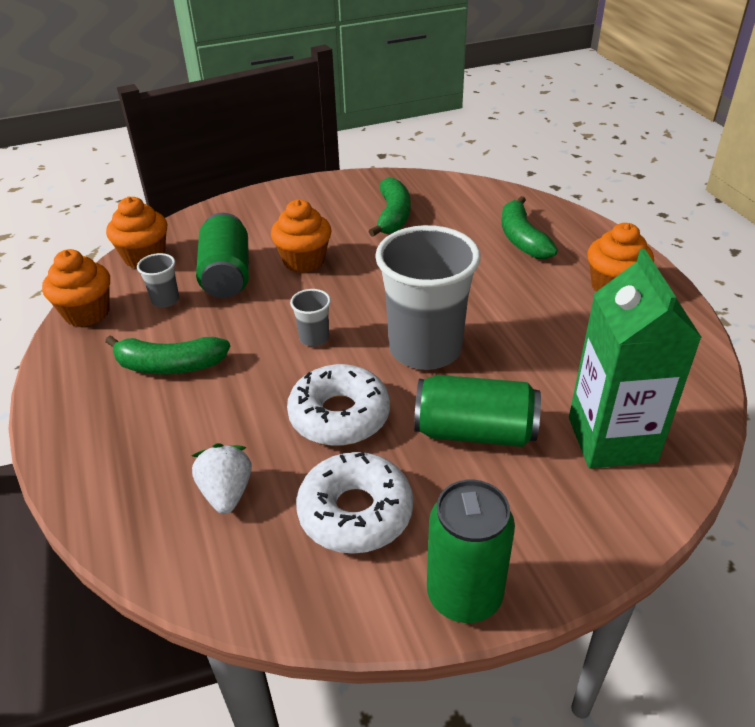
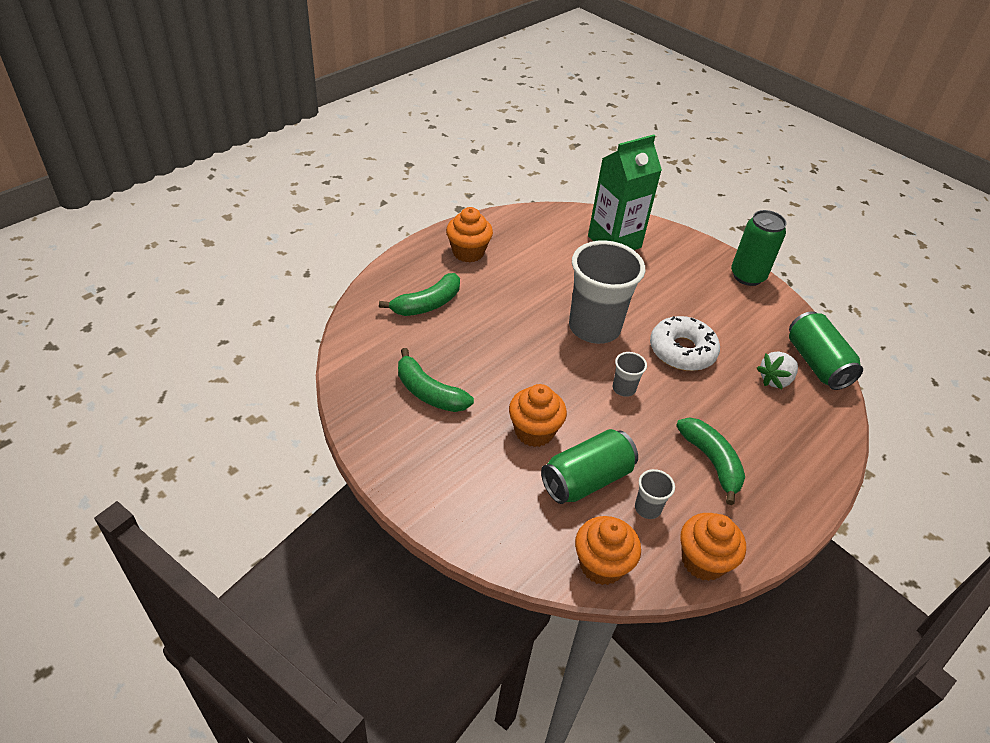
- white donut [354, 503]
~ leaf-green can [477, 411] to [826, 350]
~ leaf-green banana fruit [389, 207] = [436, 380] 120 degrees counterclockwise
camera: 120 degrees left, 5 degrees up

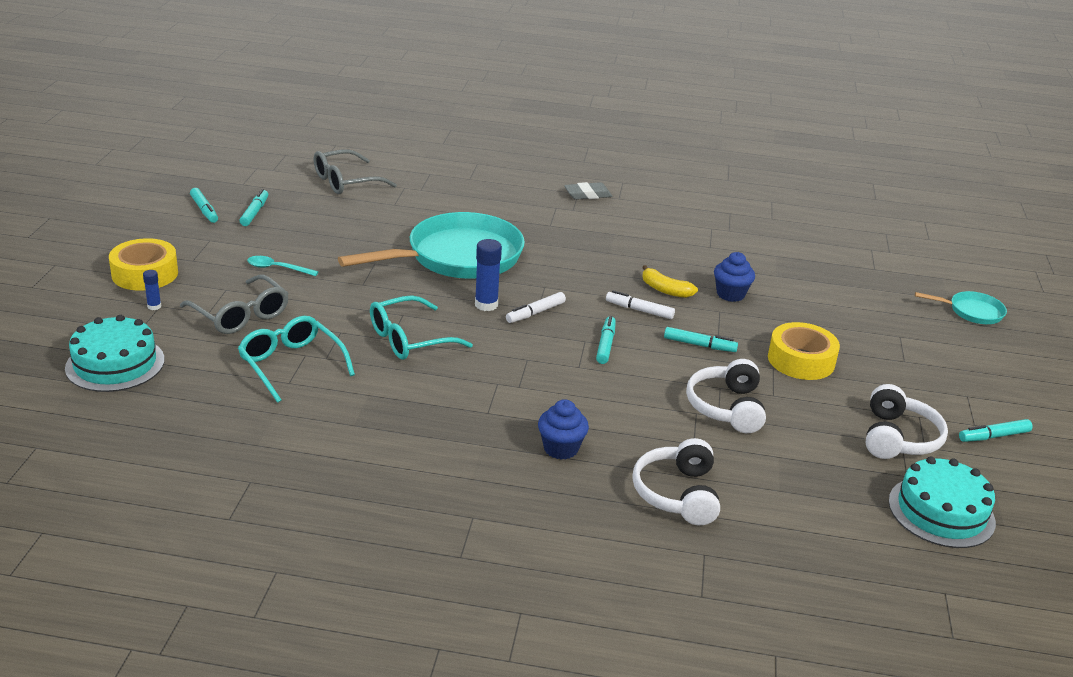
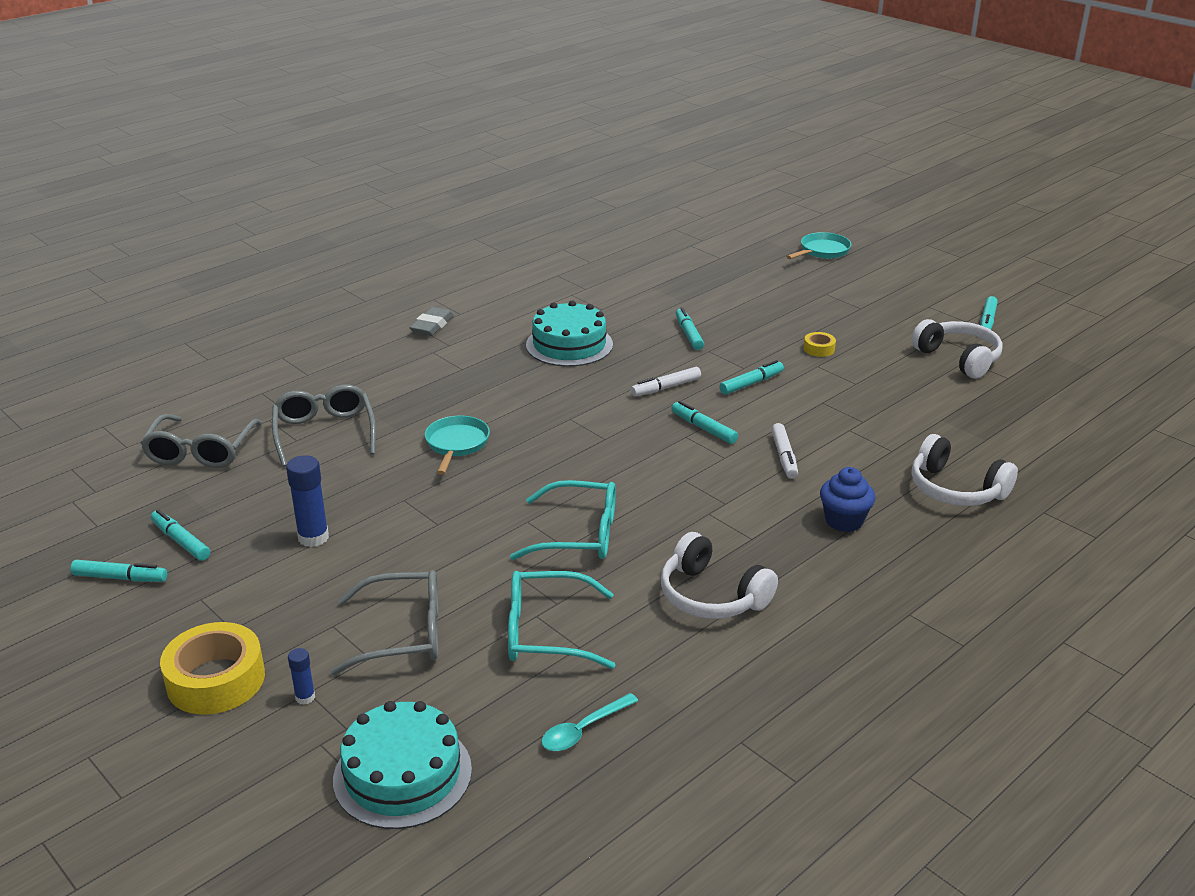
- bright yellow banana fruit [670, 281]
+ gray spectacles [324, 426]
~ teal tablespoon [283, 266] to [590, 722]
~ royal blue glue [488, 275] to [307, 501]
~ white felt pen [536, 307] to [784, 451]
~ white over-ear headphones [726, 396] to [719, 575]
~ teal gateau [942, 502] to [569, 334]
~ royal blue fairy cake [734, 277] to teal felt pen [690, 328]
~ teal spectacles [421, 327] = [563, 520] 90 degrees counterclockwise
~ teal pan [431, 245] = [457, 445] x0.46
~ bright yellow sticky tape [804, 351] = [820, 344] x0.47
camera: 50 degrees left, 0 degrees up

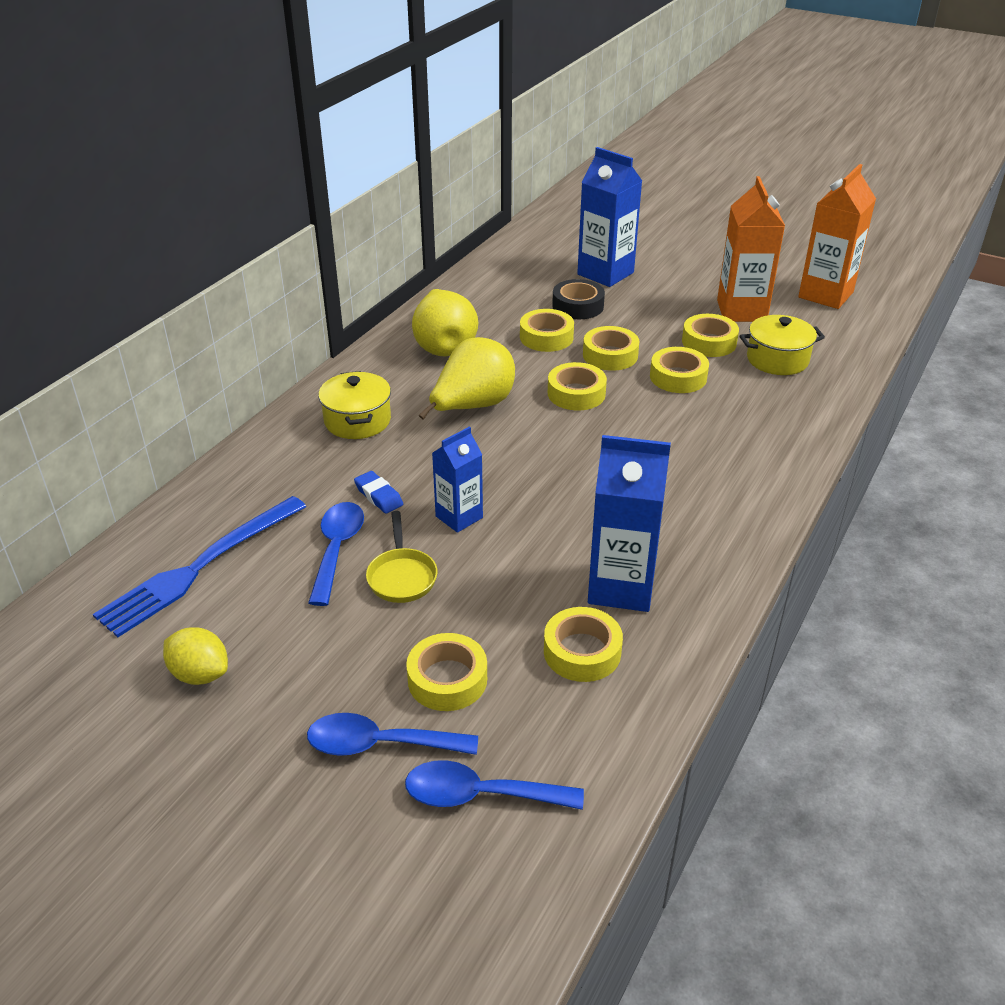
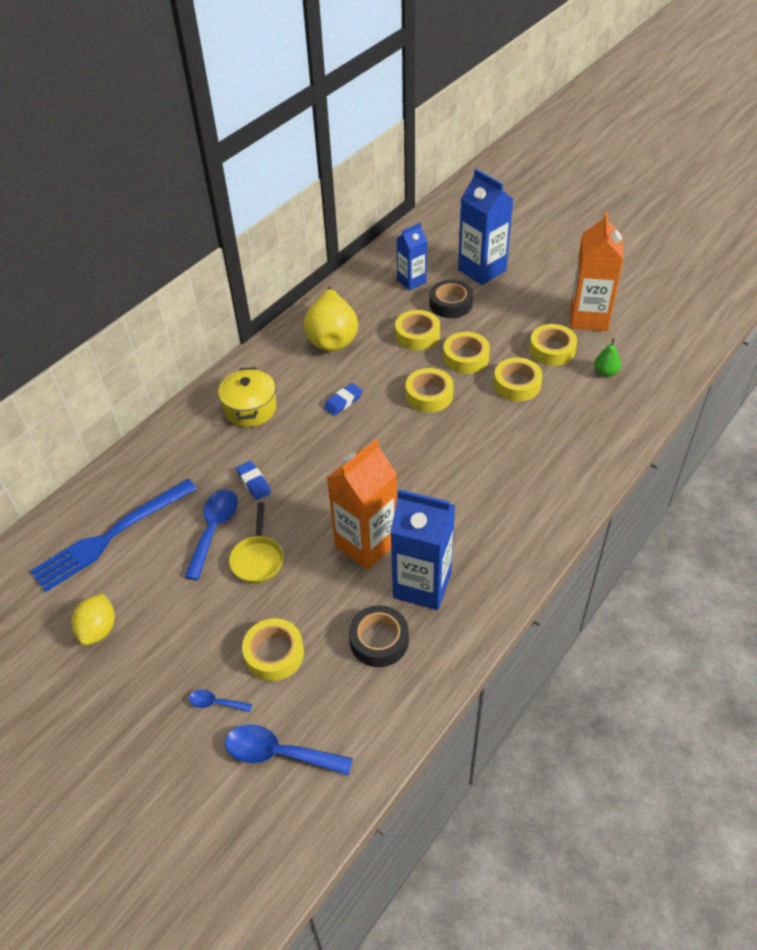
~ royal blue juice carton [457, 479] to [411, 257]
~ orange juice carton [837, 236] to [362, 504]
~ bright yellow pear fruit [467, 378] to royal blue eraser [343, 399]
~ bright yellow cooking pot [782, 345] to leaf-green pear fruit [607, 357]
~ bright yellow sticky tape [583, 644] to black sticky tape [379, 636]
~ bright yellow toy lemon [195, 656] = [93, 619] 60 degrees clockwise
~ royal blue tablespoon [392, 734] = [220, 701] x0.52
camera: 10 degrees right, 10 degrees up

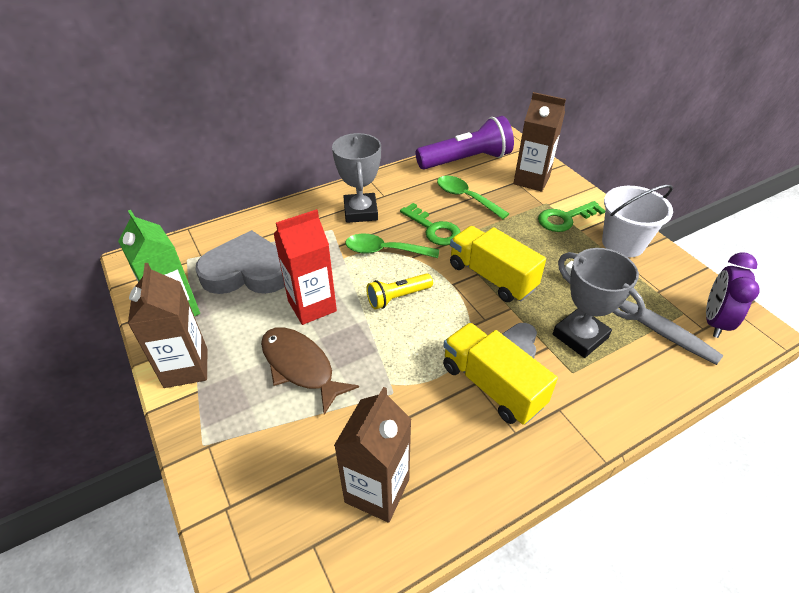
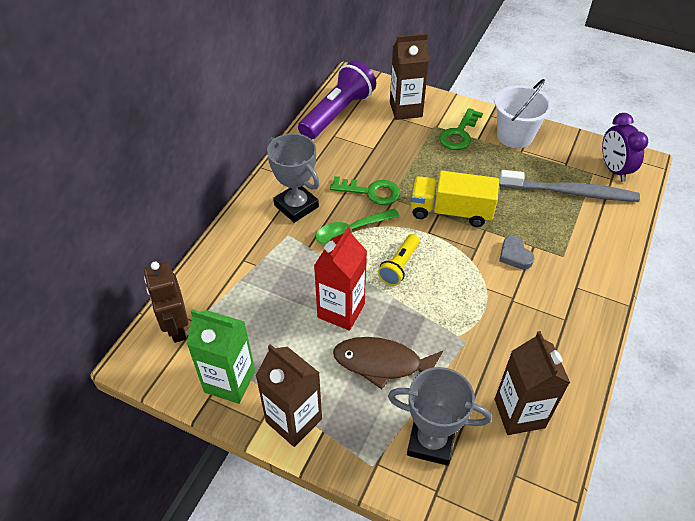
- gray love heart [240, 262]
- leaf-green tablespoon [473, 197]
- bright yellow truck [500, 374]
+ brown robot figure [166, 302]
~ gray trophy [599, 303] to [439, 416]
camera: 35 degrees left, 5 degrees up

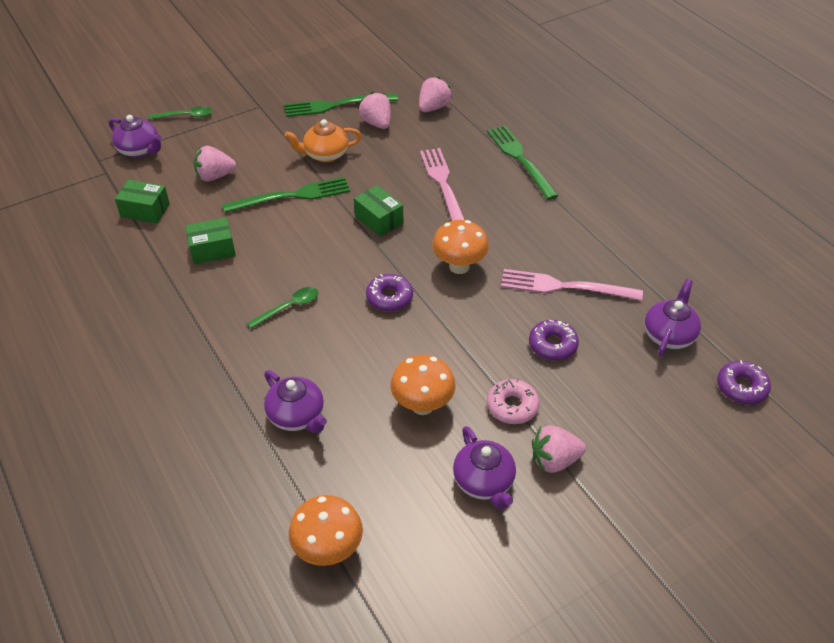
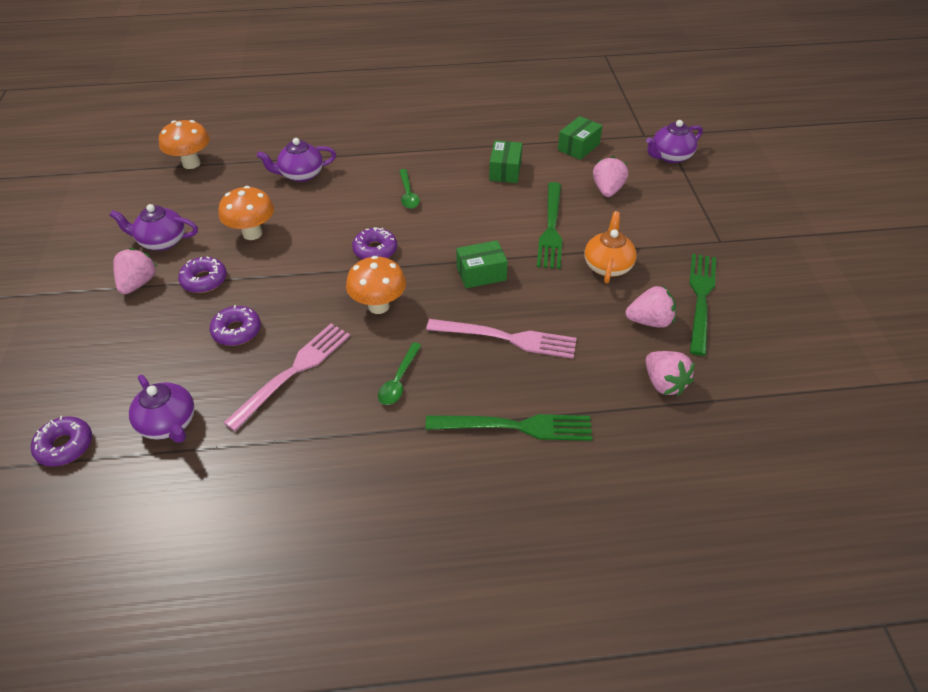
~ leaf-green tablespoon [180, 113] to [400, 373]
~ pink donut [513, 401] to royal purple donut [202, 275]
camera: 115 degrees right, 0 degrees up

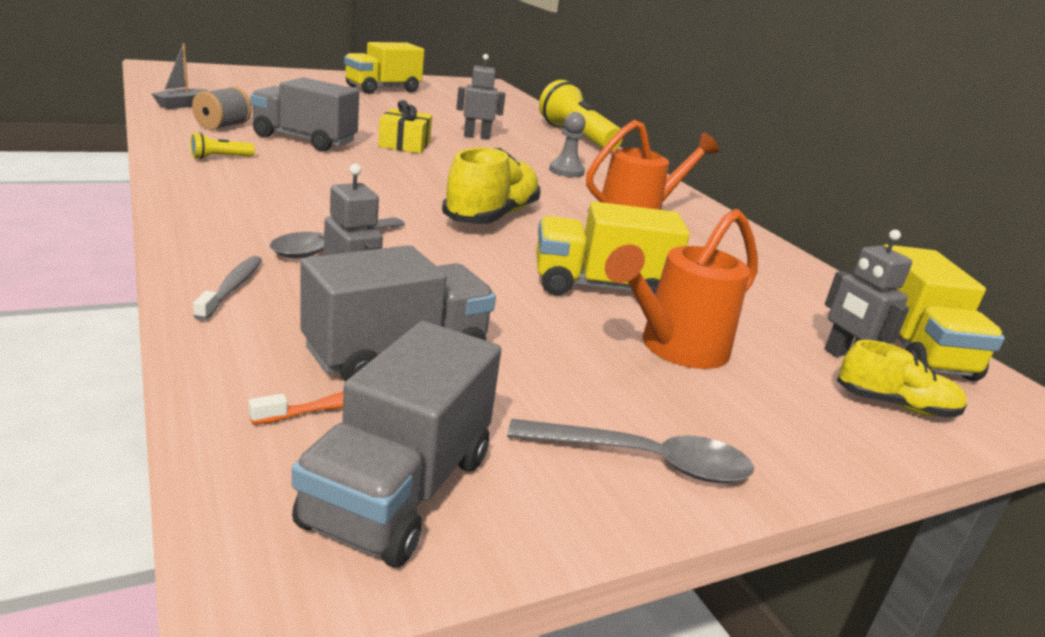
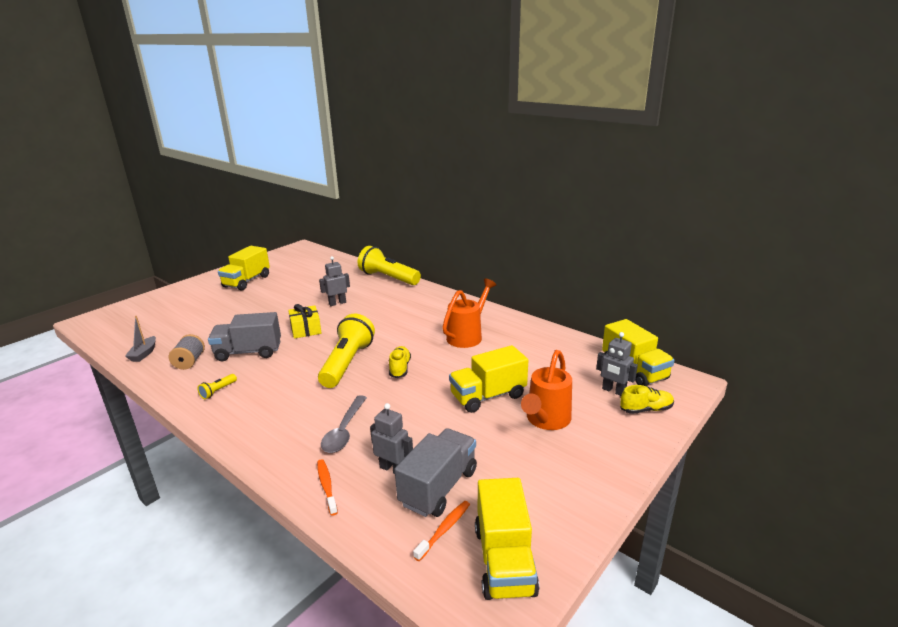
- gray tablespoon [630, 451]
- gray chess pawn [567, 144]
+ bright yellow torch [346, 351]
~ gray dental brush [227, 288] to orange dental brush [327, 487]
~ gray truck [396, 444] to bright yellow truck [507, 539]
~ bright yellow sneaker [491, 186] = [400, 362] x0.58
camera: 20 degrees left, 0 degrees up

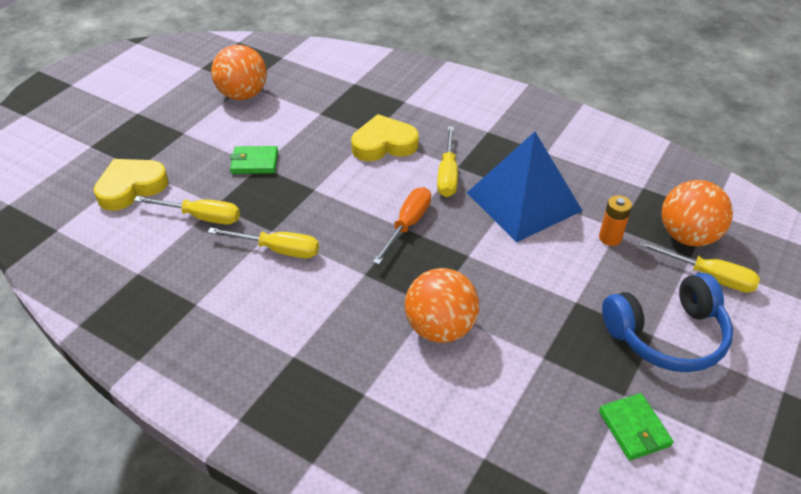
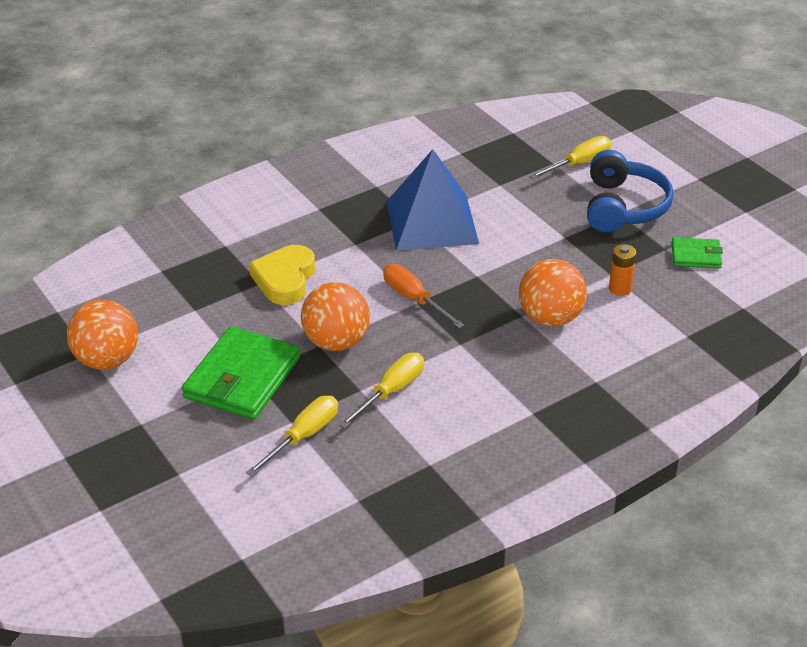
- bright yellow love heart [131, 185]
- bright yellow screwdriver [447, 161]
~ orange battery [615, 220] to [622, 270]
~ orange play ball [697, 213] to [335, 316]
~ leaf-green card wallet [254, 160] = [241, 373] x1.92
camera: 65 degrees left, 5 degrees down

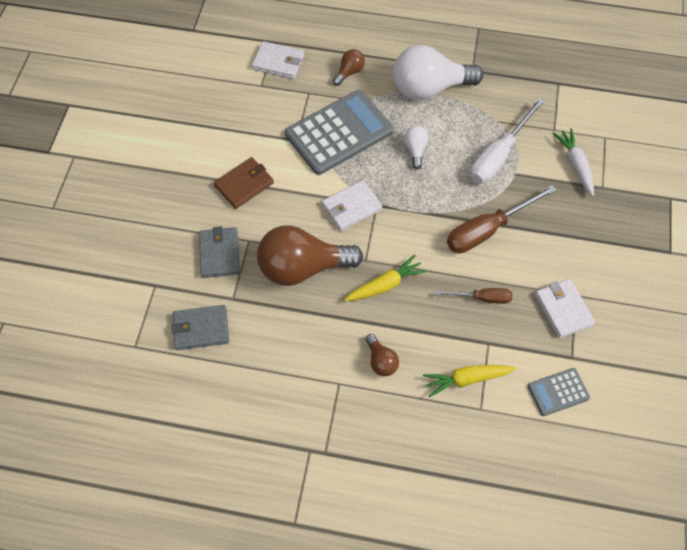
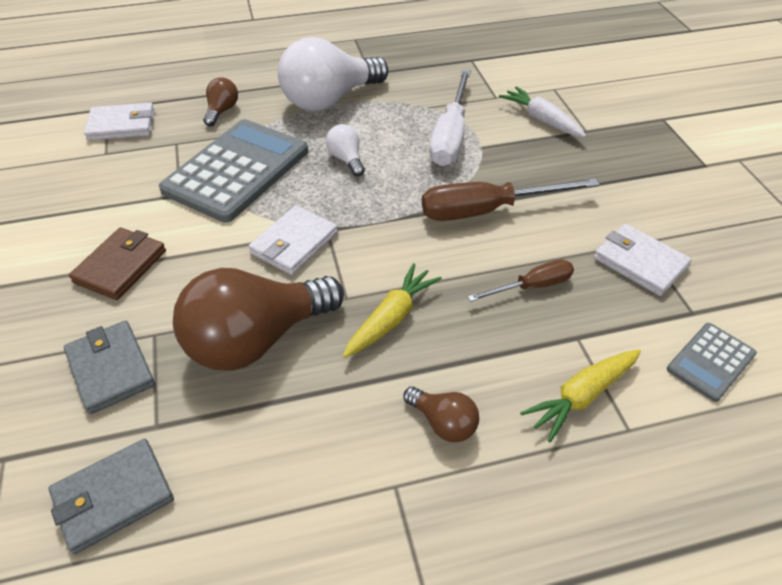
~ brown screwdriver [502, 219] = [511, 199] 45 degrees clockwise
camera: 25 degrees left, 15 degrees down

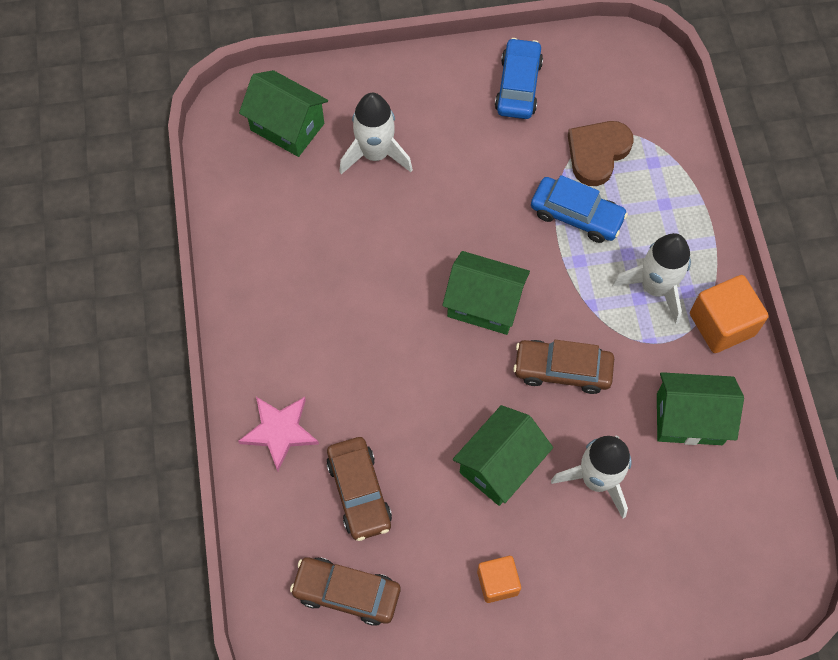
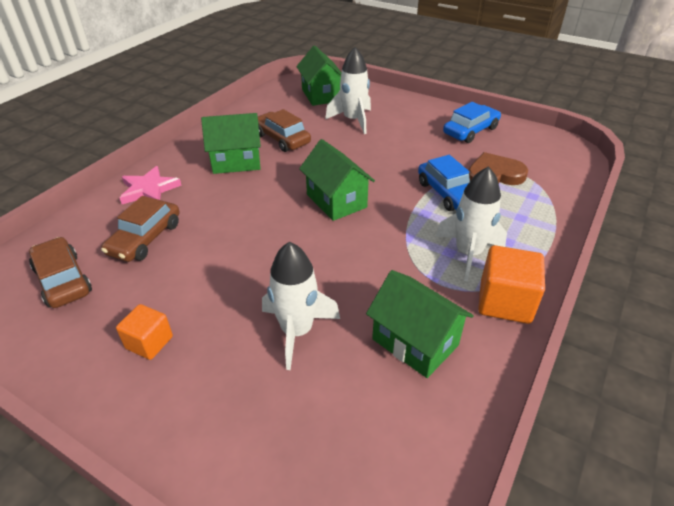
~ leaf-green toy house [503, 455] to [231, 143]
~ brown toy car [563, 367] to [284, 130]
camera: 40 degrees right, 25 degrees down

